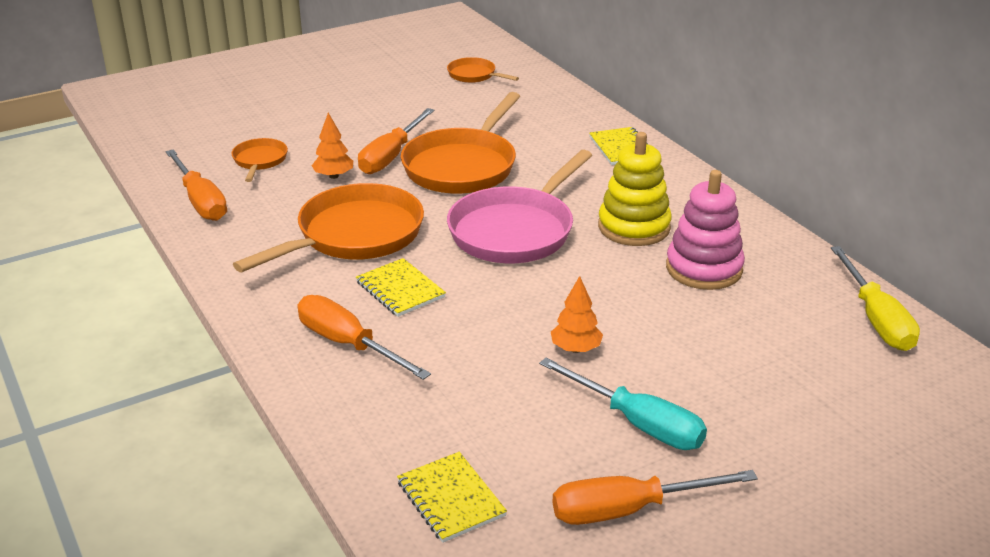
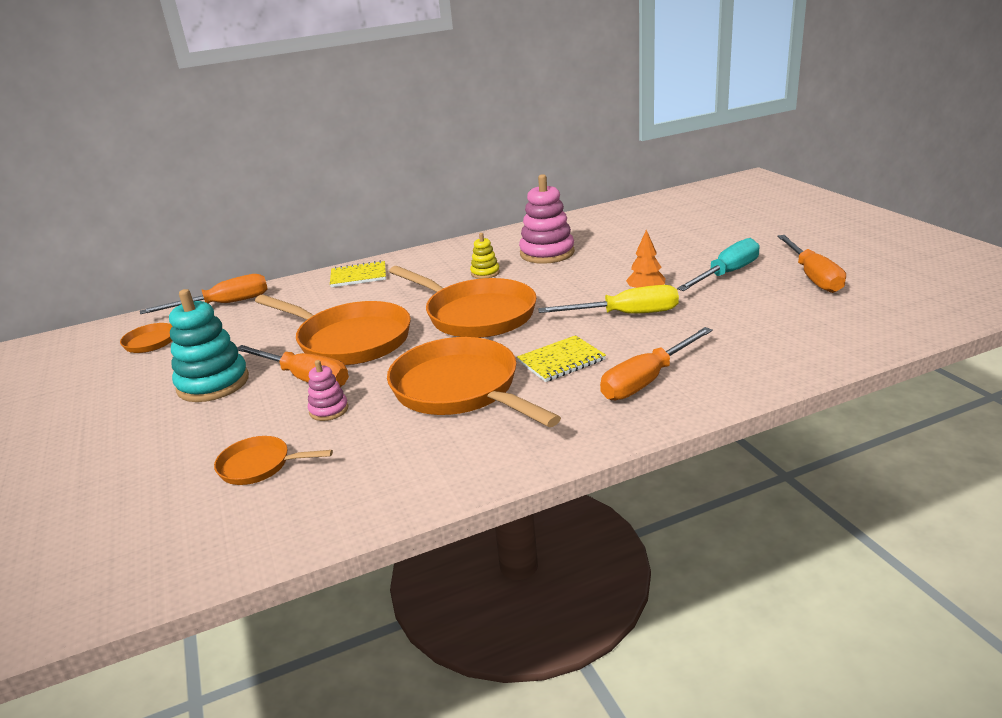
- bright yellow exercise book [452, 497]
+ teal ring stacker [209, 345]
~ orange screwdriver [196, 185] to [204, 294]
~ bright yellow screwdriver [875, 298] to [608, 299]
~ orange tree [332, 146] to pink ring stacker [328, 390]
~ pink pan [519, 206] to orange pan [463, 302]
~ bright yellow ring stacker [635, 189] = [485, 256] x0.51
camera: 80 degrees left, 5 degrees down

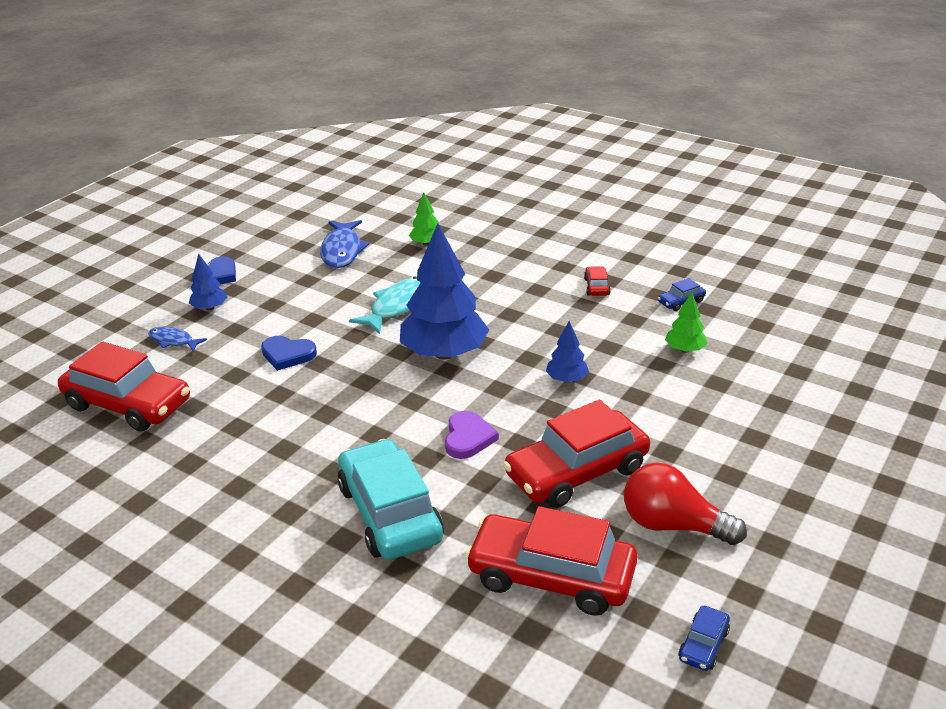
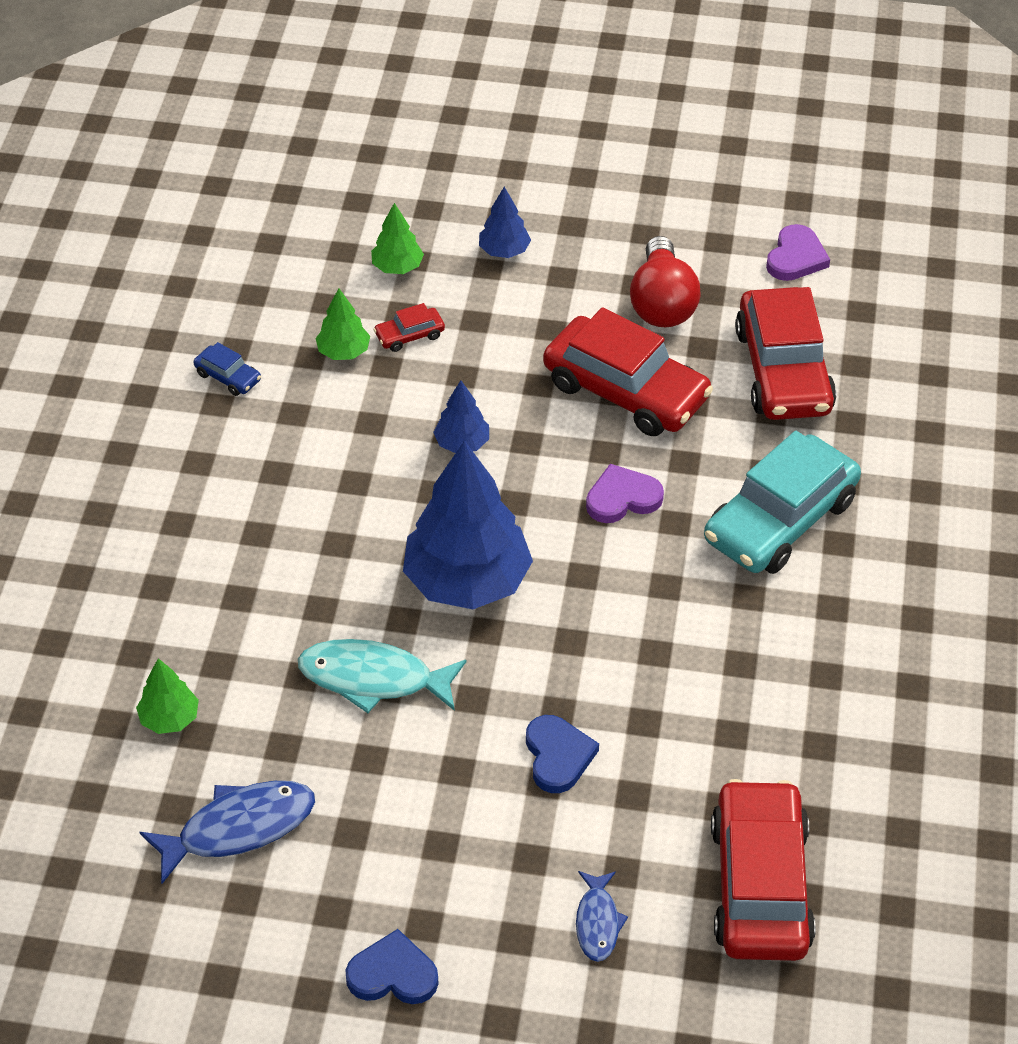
+ leaf-green tree [397, 238]
~ royal blue tree [208, 282] to [505, 222]
~ red toy car [597, 281] to [409, 327]
~ royal blue toy car [704, 638] to royal purple love heart [798, 252]
camera: 115 degrees left, 15 degrees up

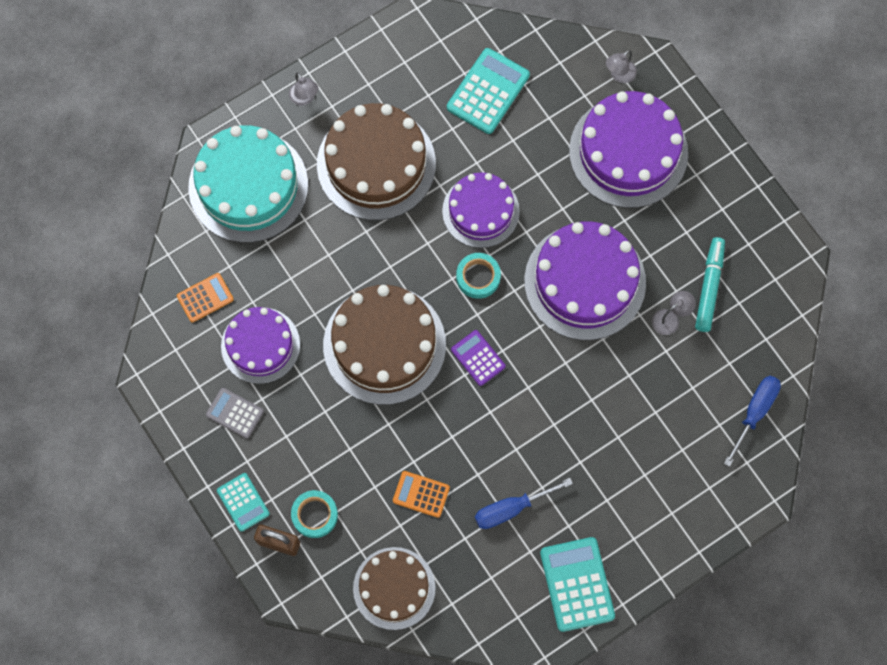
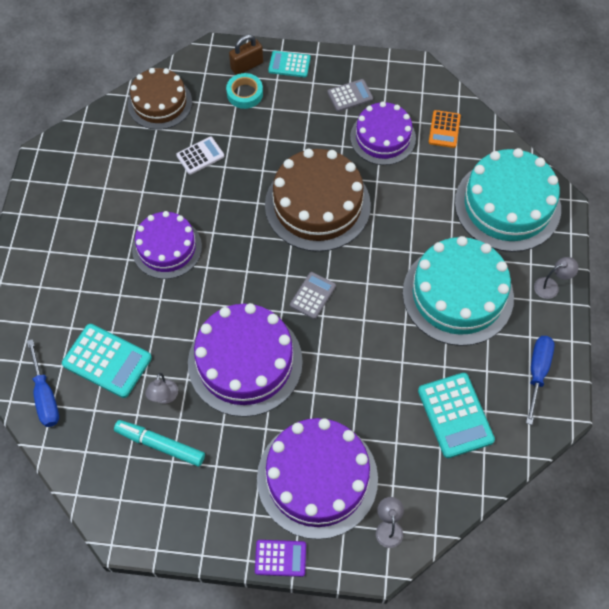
~ royal purple gateau [481, 210] to [167, 245]
~ royal purple calculator [478, 358] to [280, 558]
~ royal blue screwdriver [524, 503] to [540, 380]
~ teal calculator [577, 584] to [107, 361]
~ teal sticky tape [478, 276] to gray calculator [313, 295]
~ brown gateau [376, 161] to teal gateau [458, 291]
~ orange calculator [421, 494] to white calculator [200, 155]
~ gray reading lamp [303, 89] = [556, 278] 150 degrees clockwise
~ teal felt pen [710, 284] = [159, 443] 150 degrees clockwise
camera: 130 degrees right, 10 degrees down

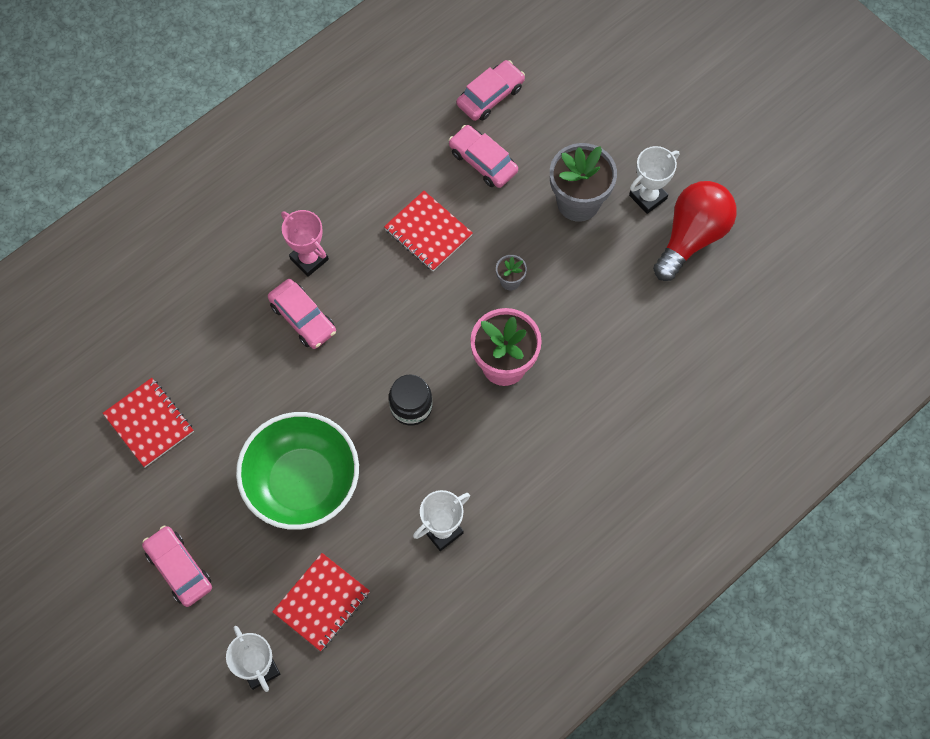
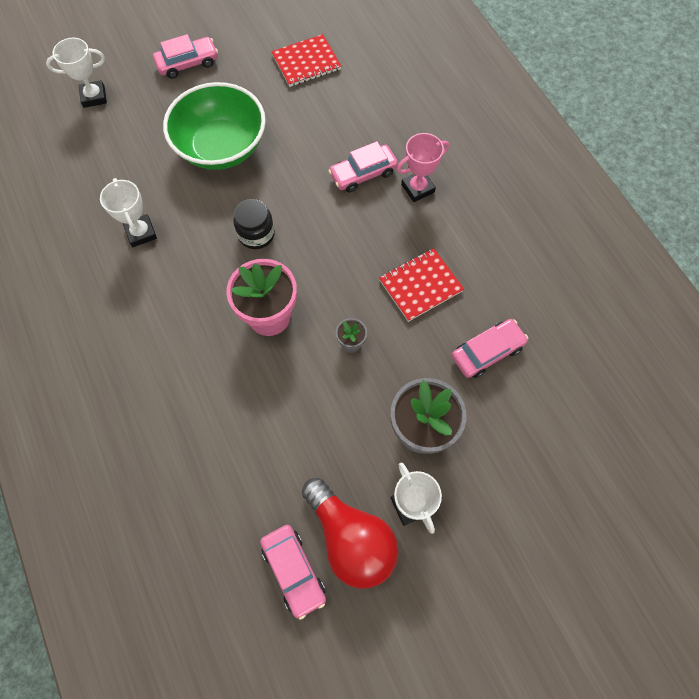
- red exercise book [321, 602]
~ pink toy car [490, 90] to [293, 572]
camera: 105 degrees right, 0 degrees up

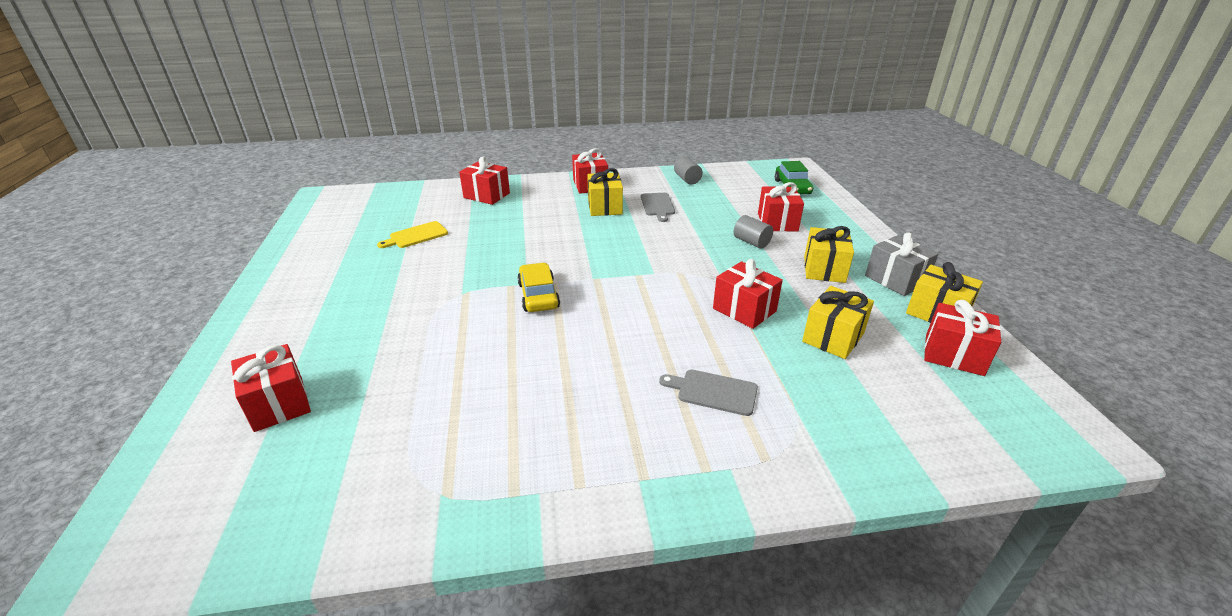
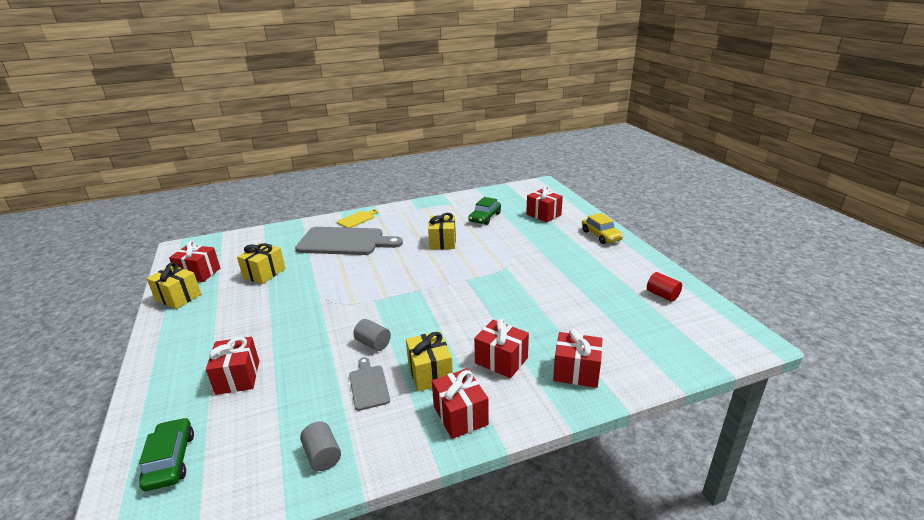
- gray gift [901, 264]
+ leaf-green toy car [485, 211]
+ red cylinder shape [664, 287]
~ bright yellow chopping board [412, 234] to [357, 218]
~ bright yellow toy car [538, 287] to [602, 228]
~ red gift [748, 294] to [501, 348]
~ gray cylinder shape [753, 232] to [372, 335]
~ bright yellow gift [829, 254] to [442, 231]
~ gray chopping board [708, 393] = [349, 241] x2.15
camera: 170 degrees right, 5 degrees down

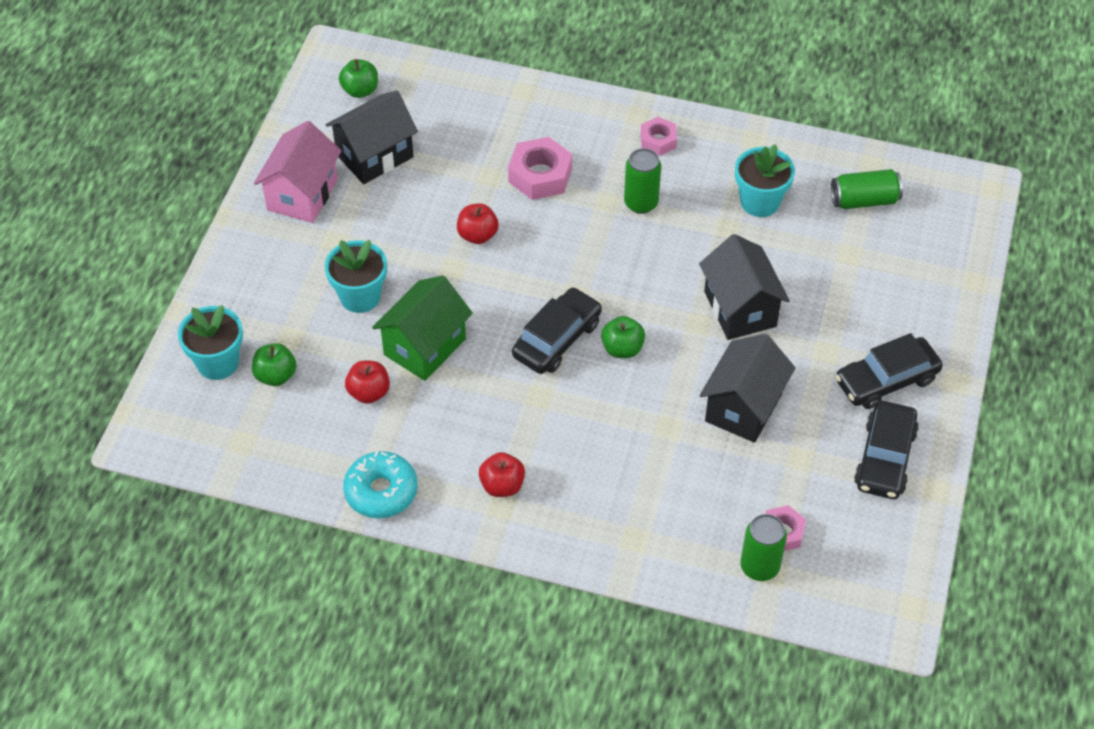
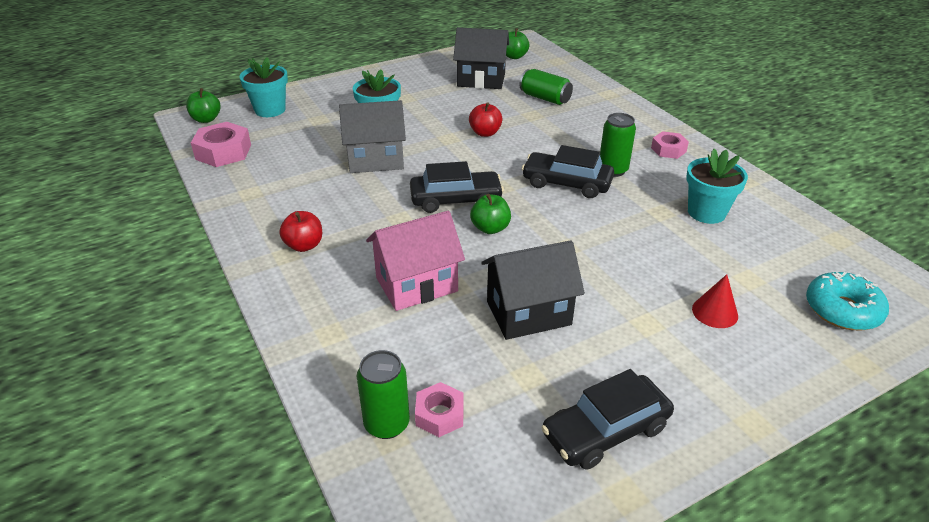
- red toy apple [367, 382]
- black toy house [744, 287]
+ red solid cone [715, 301]
~ leaf-green toy apple [274, 364] to [203, 105]
~ pink toy house [298, 172] to [415, 261]
~ teal donut [380, 484] to [847, 301]
~ pink hexagon nut [540, 168] to [221, 144]
~ leaf-green can [867, 189] to [546, 87]
~ black toy car [889, 371] to [568, 171]
~ leaf-green toy house [422, 328] to gray toy house [372, 136]
camera: 45 degrees right, 15 degrees down

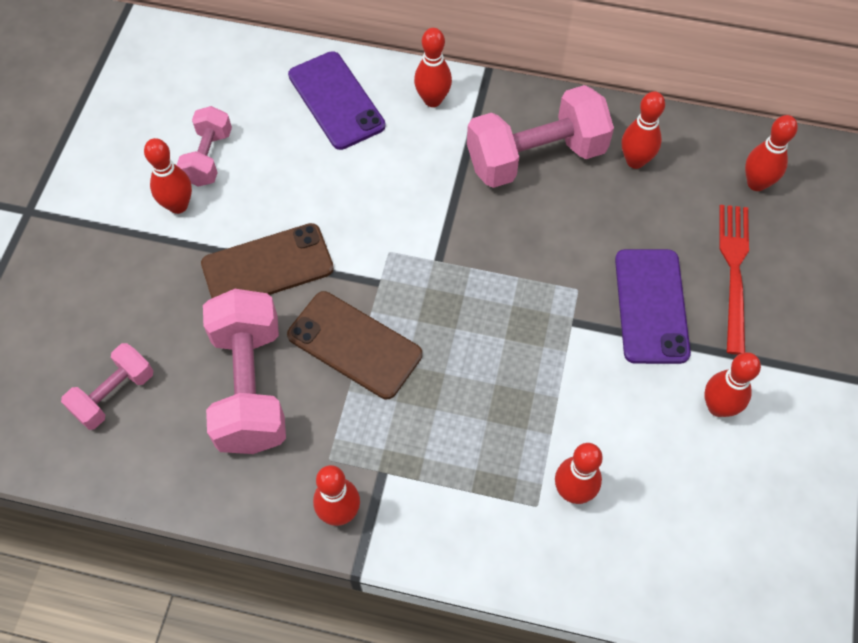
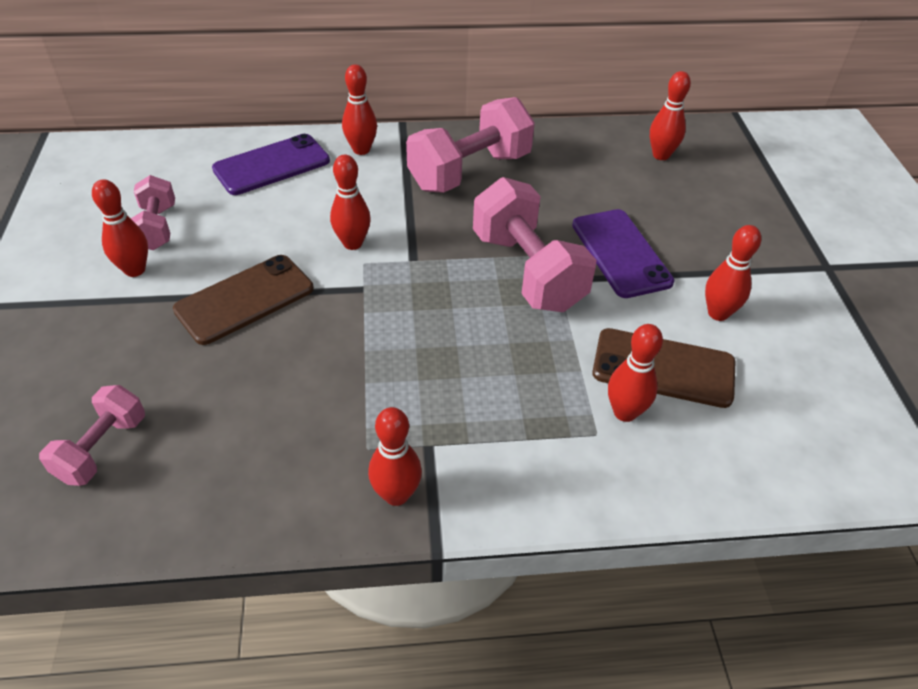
- red dinner fork [734, 280]
~ pink hand weight [244, 371] to [534, 244]
~ brown phone [354, 345] to [664, 368]
~ red bowling pin [643, 130] to [350, 202]
~ royal purple phone [337, 100] = [271, 164] 75 degrees counterclockwise
camera: 20 degrees left, 15 degrees down

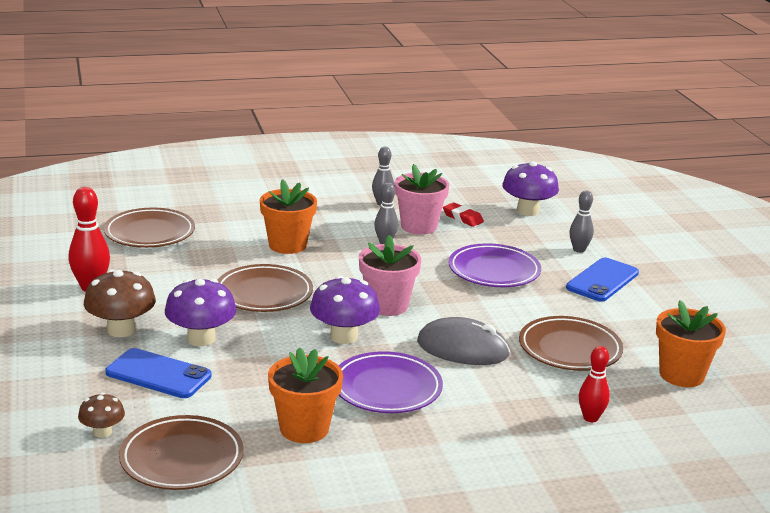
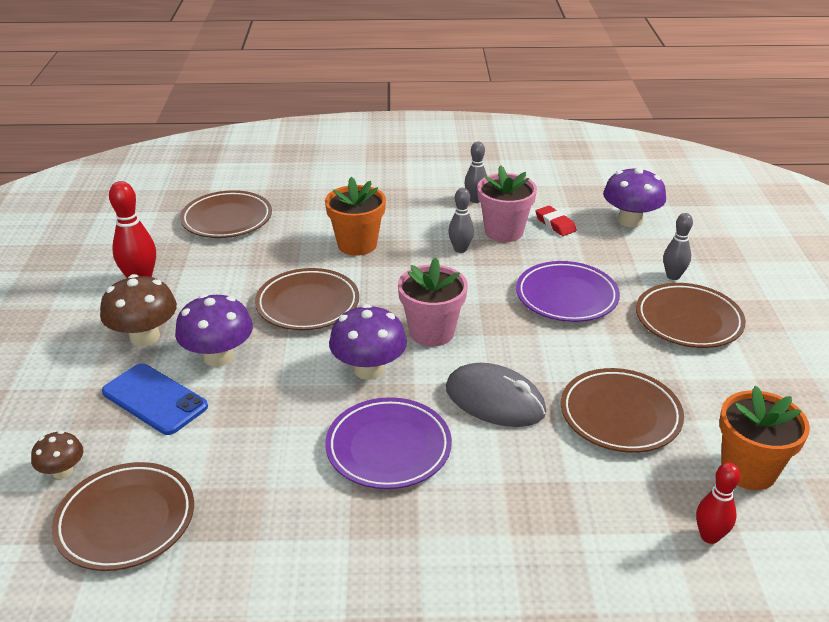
- orange flower pot [305, 395]
~ red bowling pin [594, 384] to [718, 503]
~ royal blue phone [602, 279] to brown plate [691, 315]
camera: 15 degrees right, 10 degrees up

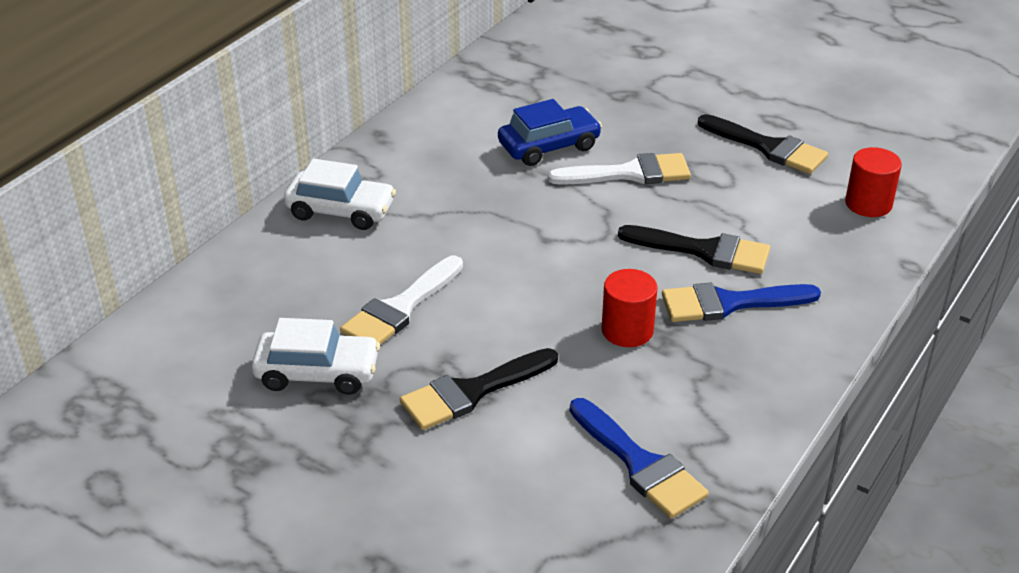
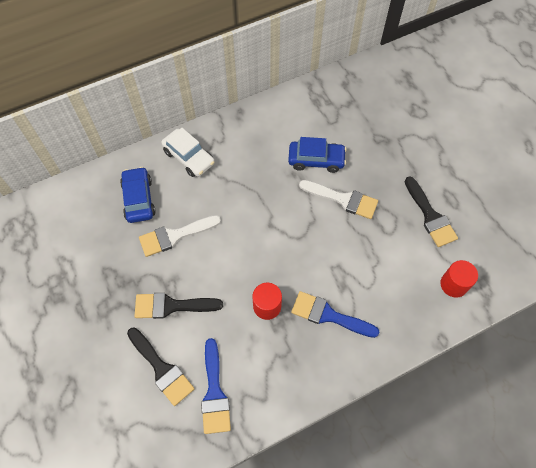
- white toy car [315, 356]
+ royal blue toy car [138, 195]
~ black brush [694, 249] to [160, 367]
camera: 30 degrees right, 25 degrees up

